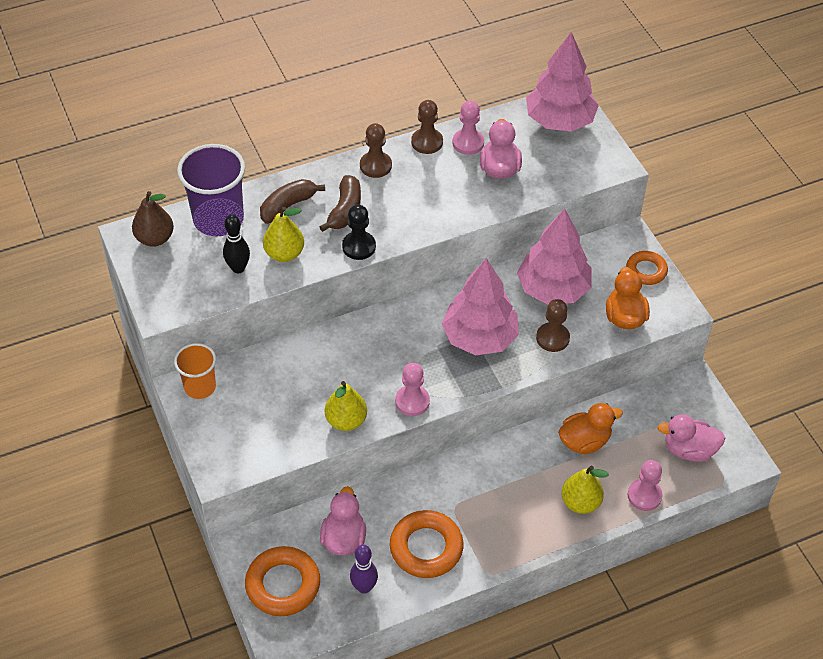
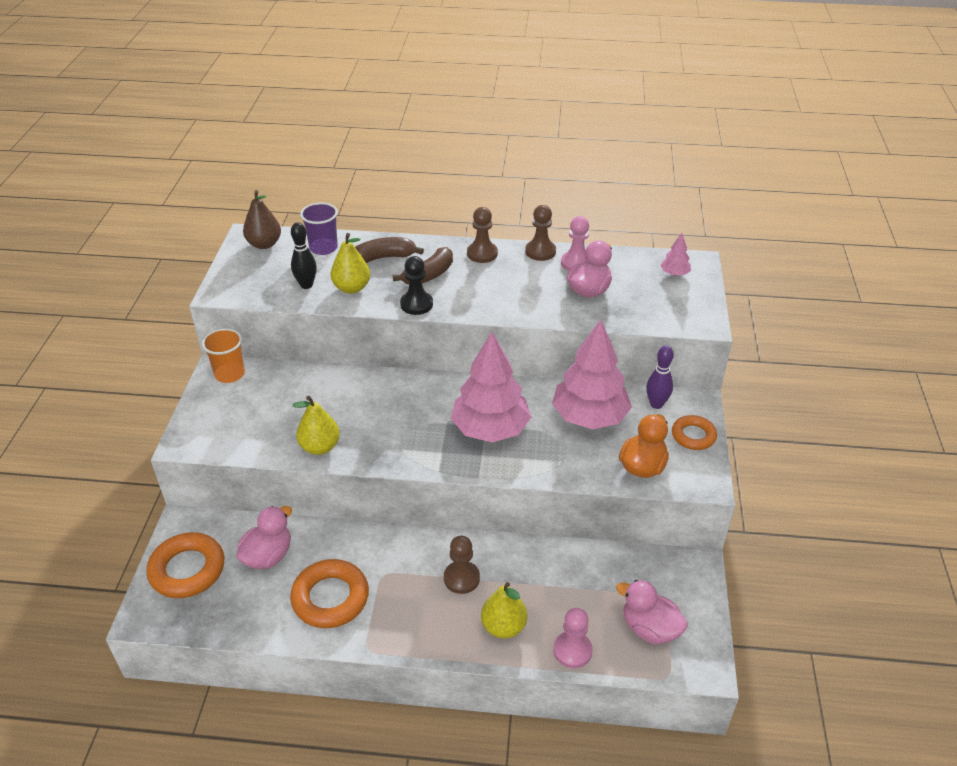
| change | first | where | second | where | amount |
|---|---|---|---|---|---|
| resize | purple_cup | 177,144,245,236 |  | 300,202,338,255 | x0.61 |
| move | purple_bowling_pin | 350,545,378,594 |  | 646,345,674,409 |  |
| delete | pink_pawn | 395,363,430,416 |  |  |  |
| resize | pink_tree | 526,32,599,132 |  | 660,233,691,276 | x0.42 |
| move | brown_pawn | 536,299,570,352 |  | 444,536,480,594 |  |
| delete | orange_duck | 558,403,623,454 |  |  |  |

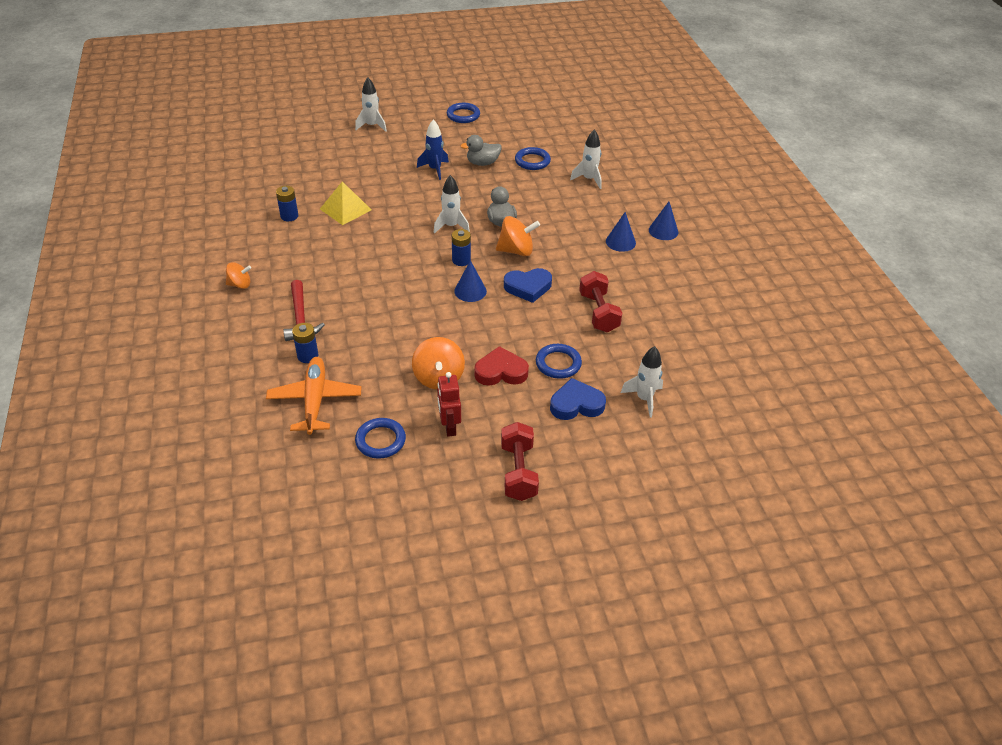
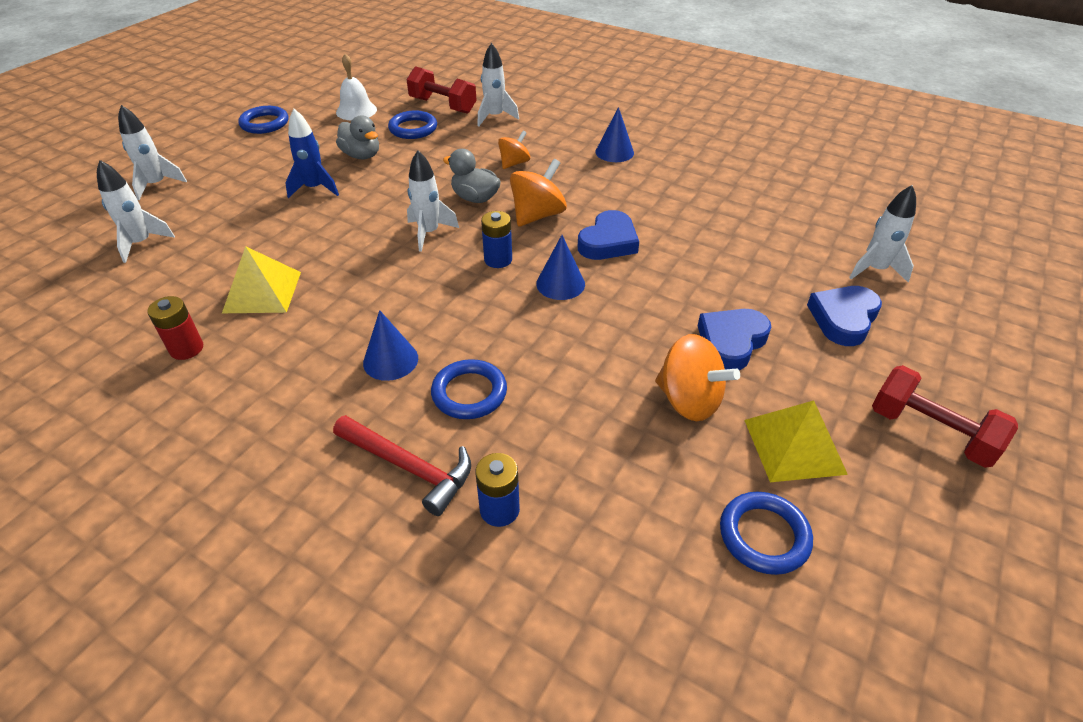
| change | first | where | second | where | amount |
|---|---|---|---|---|---|
| move | orange_spinning_top | 226,262,251,289 |  | 498,131,530,169 |  |
| delete | orange_plane | 266,357,361,435 |  |  |  |
| recolor | blue_battery | 276,186,299,221 | red_battery | 147,296,203,360 |  |
| replace | red_robot | 437,372,461,437 | yellow_pyramid | 744,400,848,482 |  |
| rotate | grey_duck | 460,135,502,166 |  | 336,115,379,159 | 75 degrees counterclockwise |
| recolor | red_heart | 474,346,529,386 | blue_heart | 698,309,771,370 |  |
| move | blue_ring | 536,344,582,379 |  | 431,359,507,419 |  |
| move | red_dumbbell | 579,271,622,333 |  | 406,66,477,114 |  |
| move | blue_cone | 649,202,678,240 |  | 363,310,418,381 |  |
| insert |  |  | white_rocket | 97,160,175,263 |  |
| insert |  |  | white_bell | 336,53,377,120 |  |

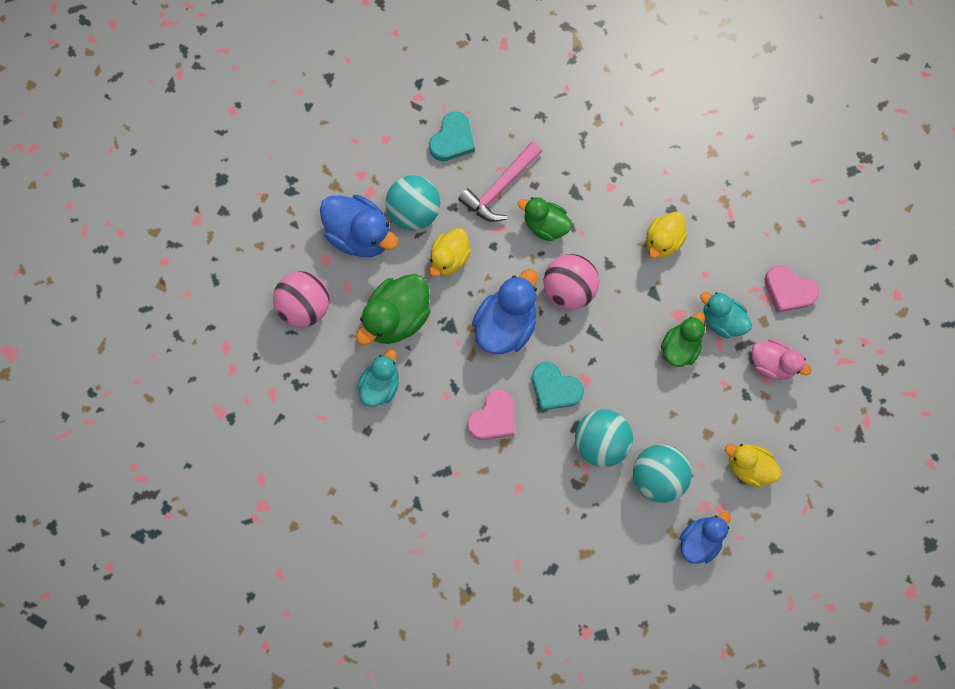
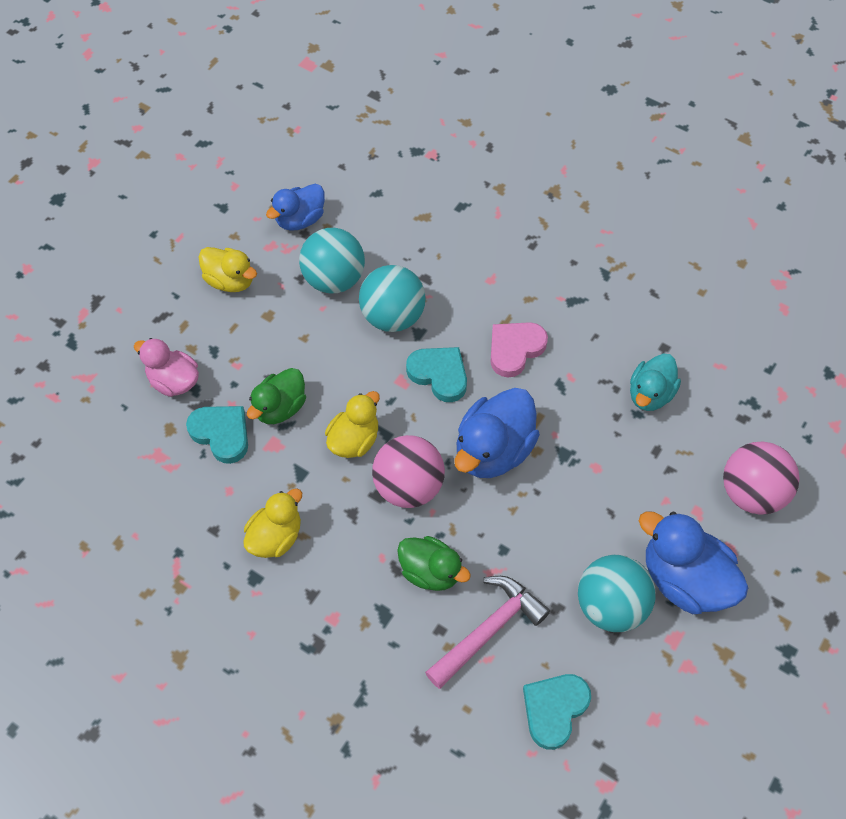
| change | first | where | second | where | amount |
|---|---|---|---|---|---|
| delete | green_duck | 356,274,431,345 |  |  |  |
| move | yellow_duck | 430,228,471,277 |  | 325,391,380,458 |  |
| replace | turquoise_duck | 700,292,752,338 | turquoise_heart | 186,406,248,464 |  |
| delete | pink_heart | 765,265,819,313 |  |  |  |

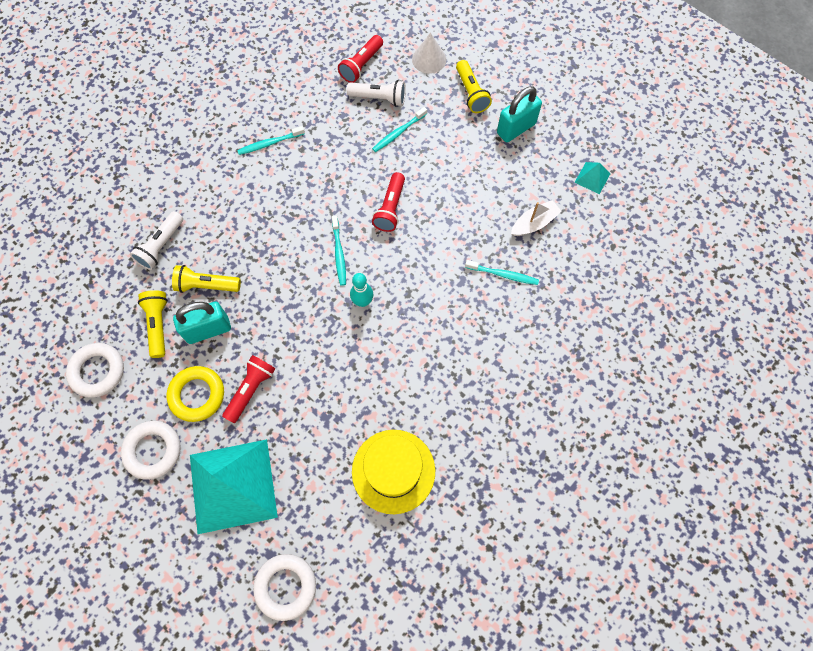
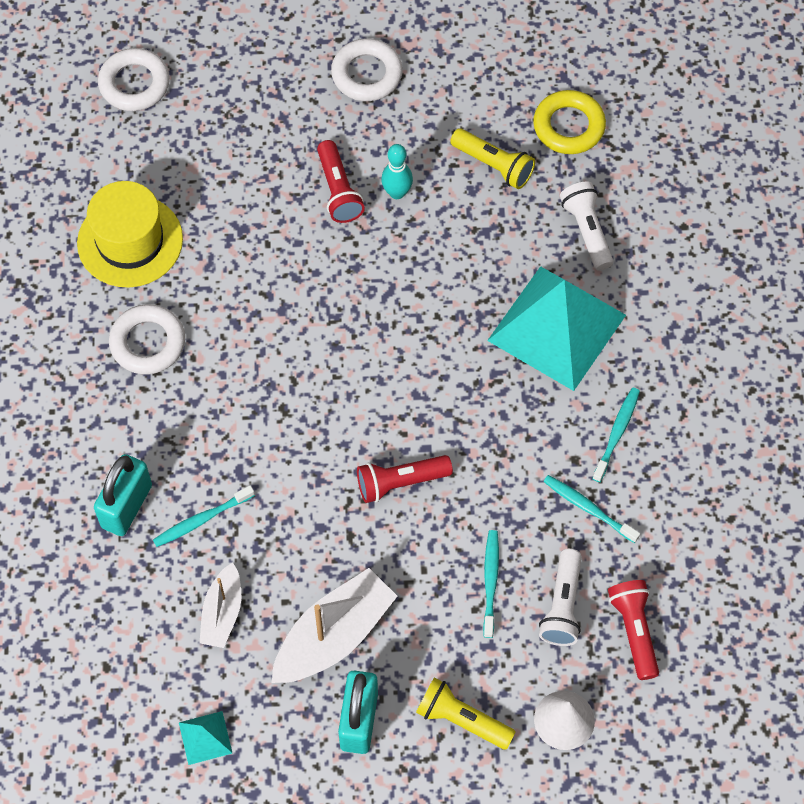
| change | first | where | second | where | amount |
|---|---|---|---|---|---|
| move | white_ring | 66,343,124,397 |  | 109,304,185,374 |  |
| move | yellow_ring | 167,366,224,422 |  | 533,90,606,154 |  |
| delete | yellow_flashlight | 172,265,241,293 |  |  |  |
| move | turquoise_padlock | 173,302,231,344 |  | 94,454,152,536 |  |
| move | turquoise_pyramid | 190,439,278,534 |  | 487,266,626,391 |  |
| move | turquoise_toothbrush | 332,216,346,286 |  | 543,475,640,543 |  |
| rotate | white_flashlight | 347,80,406,106 |  | 539,549,582,646 | 45 degrees counterclockwise |
| move | turquoise_bowling_pin | 350,273,373,307 |  | 381,144,413,199 |  |
| rotate | red_flashlight | 372,172,405,232 |  | 357,455,453,503 | 75 degrees counterclockwise |
| insert |  |  | white_boat | 272,568,397,683 |  |

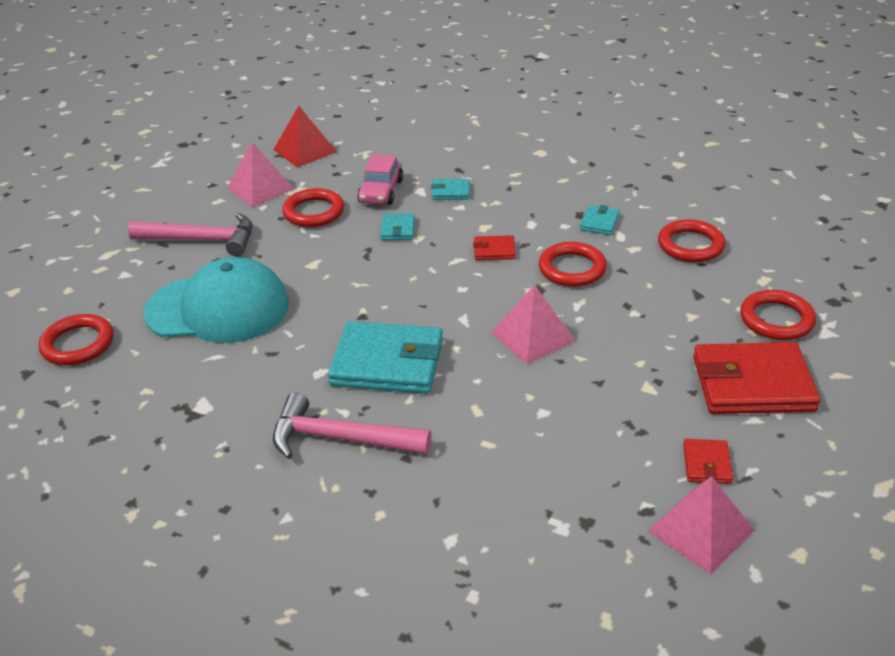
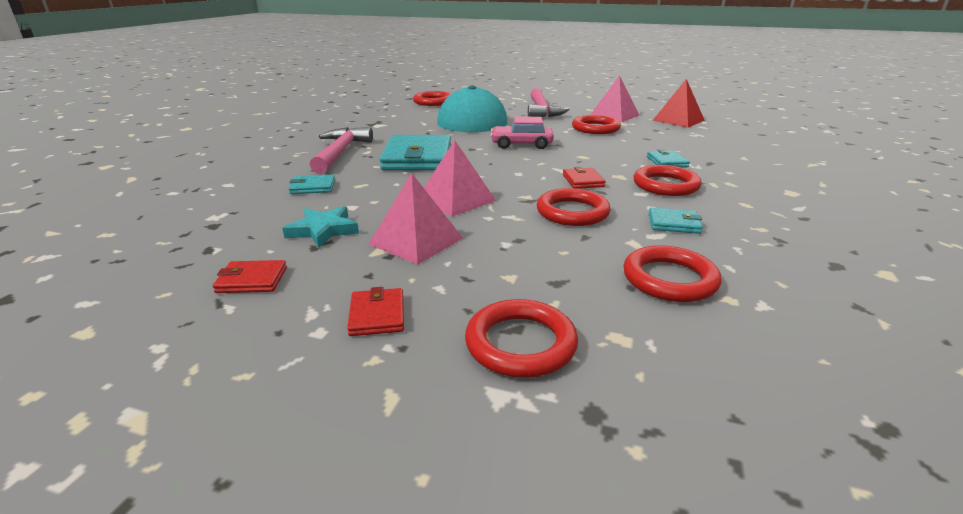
| change | first | where | second | where | amount |
|---|---|---|---|---|---|
| move | pink_car | 357,154,403,205 |  | 490,116,554,149 |  |
| move | turquoise_wallet | 380,213,415,240 |  | 289,175,335,194 |  |
| move | pink_pyramid | 648,476,754,574 |  | 369,173,463,265 |  |
| resize | red_wallet | 693,342,821,414 |  | 347,287,404,336 | x0.46 |
| insert |  |  | turquoise_star | 282,206,359,248 |  |
| insert |  |  | red_ring | 634,165,702,196 |  |

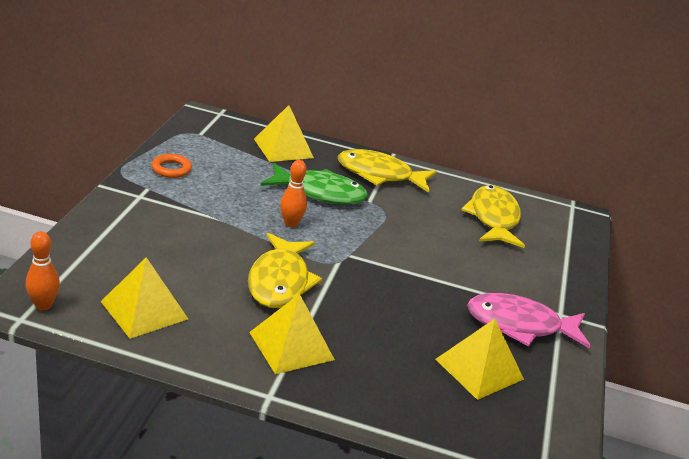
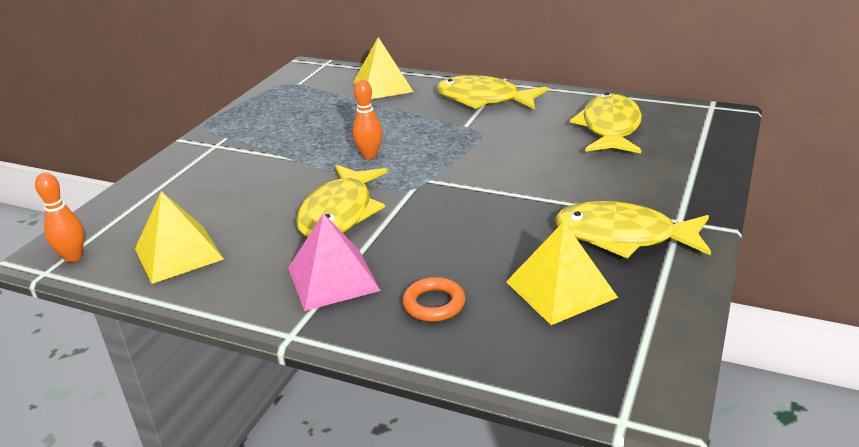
| change | first | where | second | where | amount |
|---|---|---|---|---|---|
| move | orange_ring | 151,154,192,178 |  | 402,277,465,322 |  |
| recolor | yellow_pyramid | 249,294,335,374 | pink_pyramid | 288,213,381,311 |  |
| delete | green_fish | 260,163,368,204 |  |  |  |
| recolor | pink_fish | 467,293,590,349 | yellow_fish | 555,201,711,259 |  |

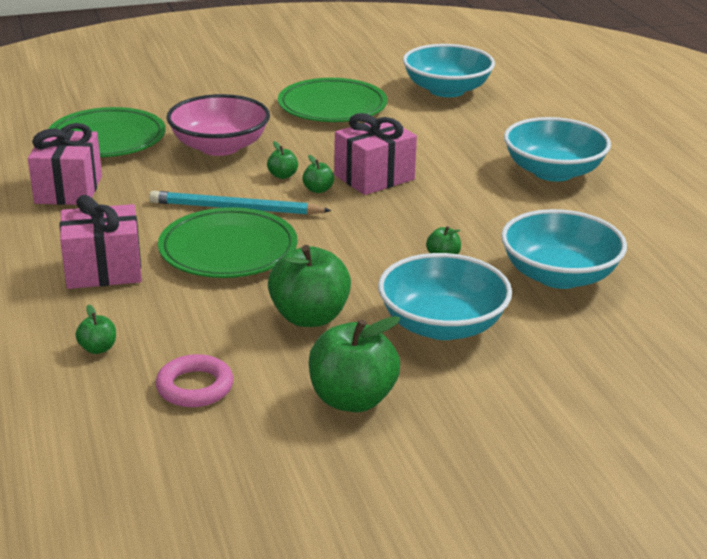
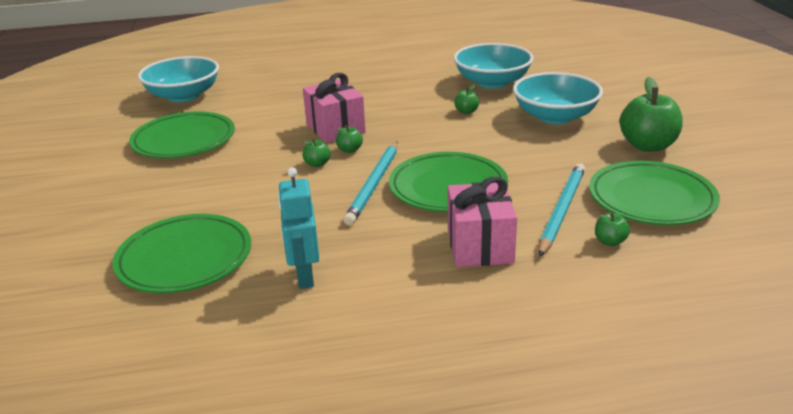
| change | first | where | second | where | amount |
|---|---|---|---|---|---|
| replace | pink_gift | 28,123,102,205 | turquoise_robot | 278,167,319,289 |  |
| replace | pink_ring | 156,354,233,407 | green_plate | 589,161,720,225 |  |
| delete | pink_bowl | 166,94,270,156 |  |  |  |
| delete | green_apple | 268,245,351,327 |  |  |  |
| delete | turquoise_bowl | 504,117,611,182 |  |  |  |
| insert |  |  | turquoise_pencil | 539,163,585,257 |  |

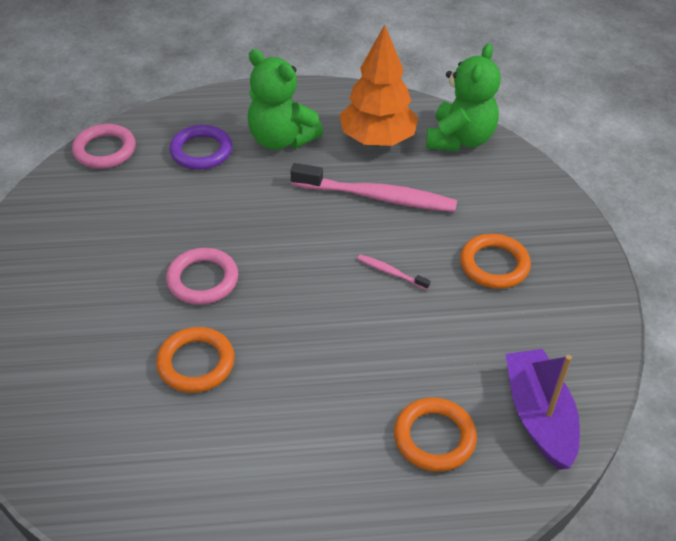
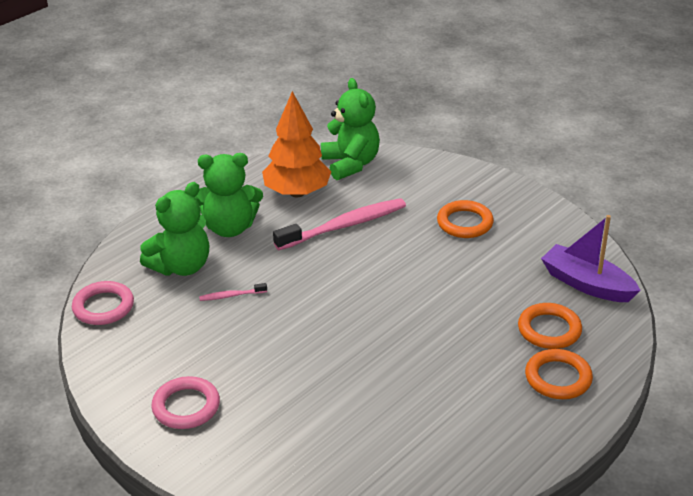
| change | first | where | second | where | amount |
|---|---|---|---|---|---|
| move | orange_ring | 156,327,235,393 |  | 525,349,593,399 |  |
| move | pink_ring | 166,248,238,305 |  | 152,376,220,429 |  |
| replace | purple_ring | 169,125,232,170 | green_teddy_bear | 140,182,209,276 |  |
| move | pink_toothbrush | 357,254,430,290 |  | 199,283,267,301 |  |

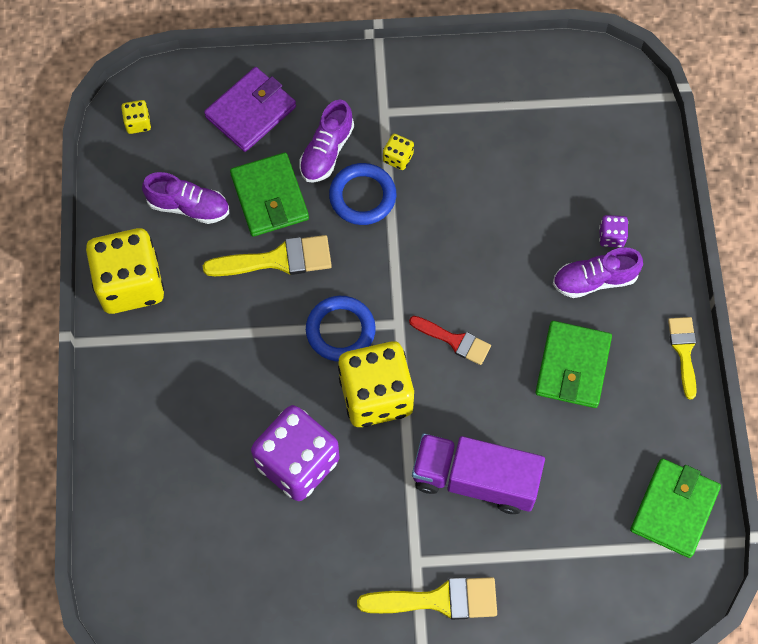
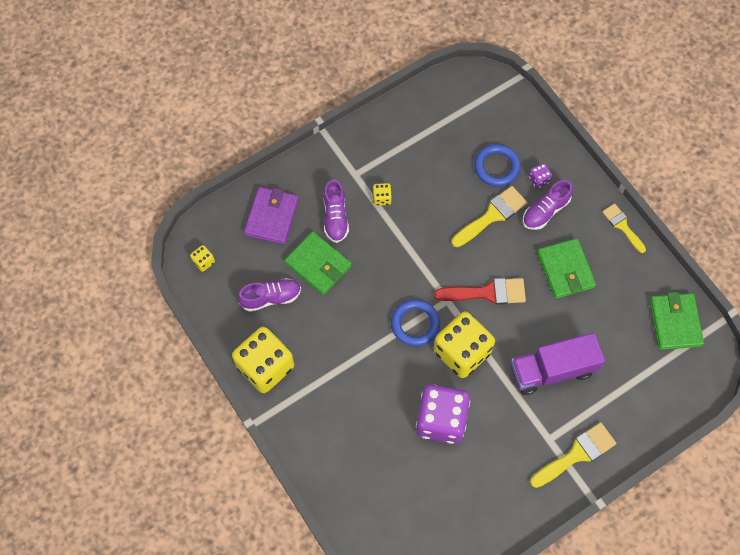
| change | first | where | second | where | amount |
|---|---|---|---|---|---|
| move | yellow_brush | 203,235,332,276 |  | 452,186,527,247 |  |
| move | blue_ring | 329,163,396,225 |  | 474,144,521,187 |  |
| resize | red_brush | 409,316,491,365 |  | 434,278,526,305 | x1.52 |

